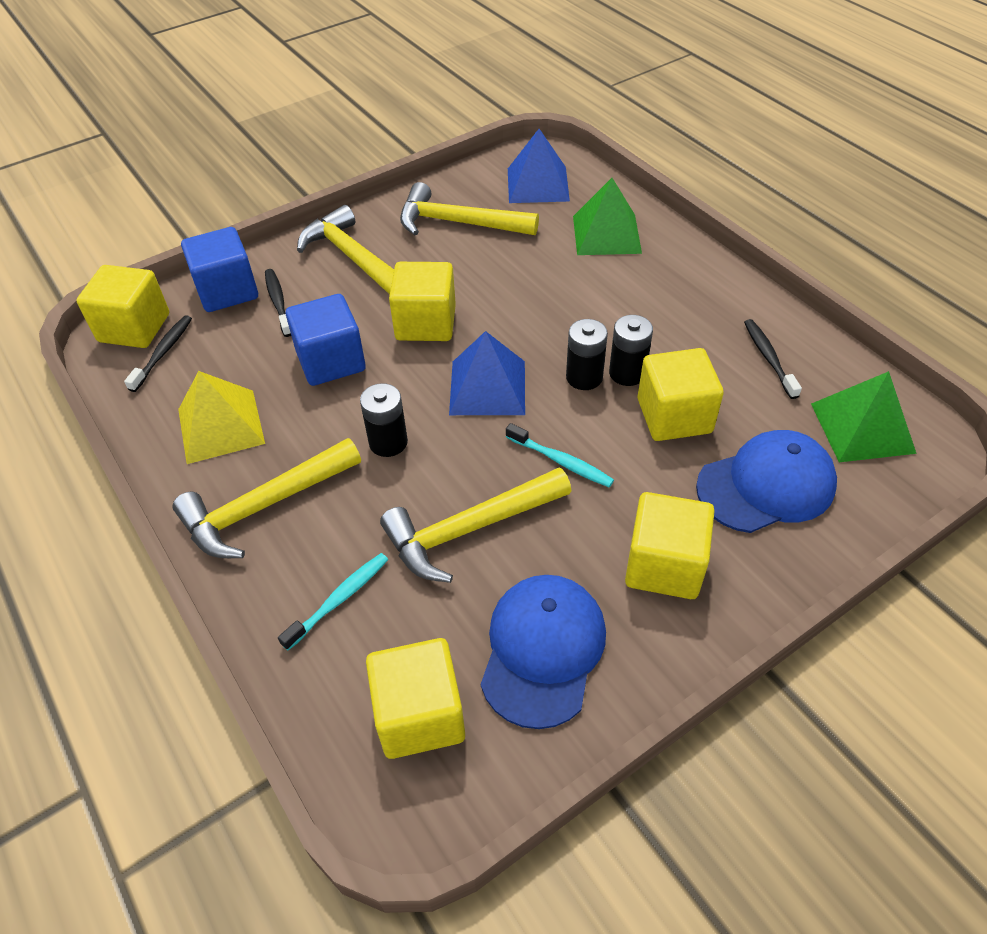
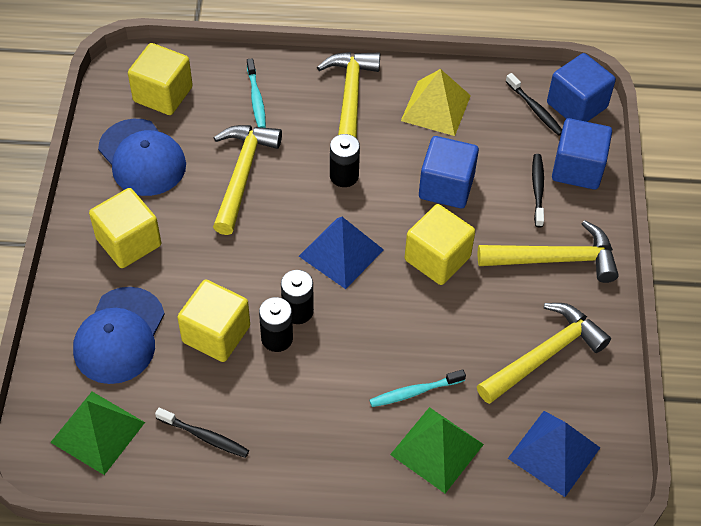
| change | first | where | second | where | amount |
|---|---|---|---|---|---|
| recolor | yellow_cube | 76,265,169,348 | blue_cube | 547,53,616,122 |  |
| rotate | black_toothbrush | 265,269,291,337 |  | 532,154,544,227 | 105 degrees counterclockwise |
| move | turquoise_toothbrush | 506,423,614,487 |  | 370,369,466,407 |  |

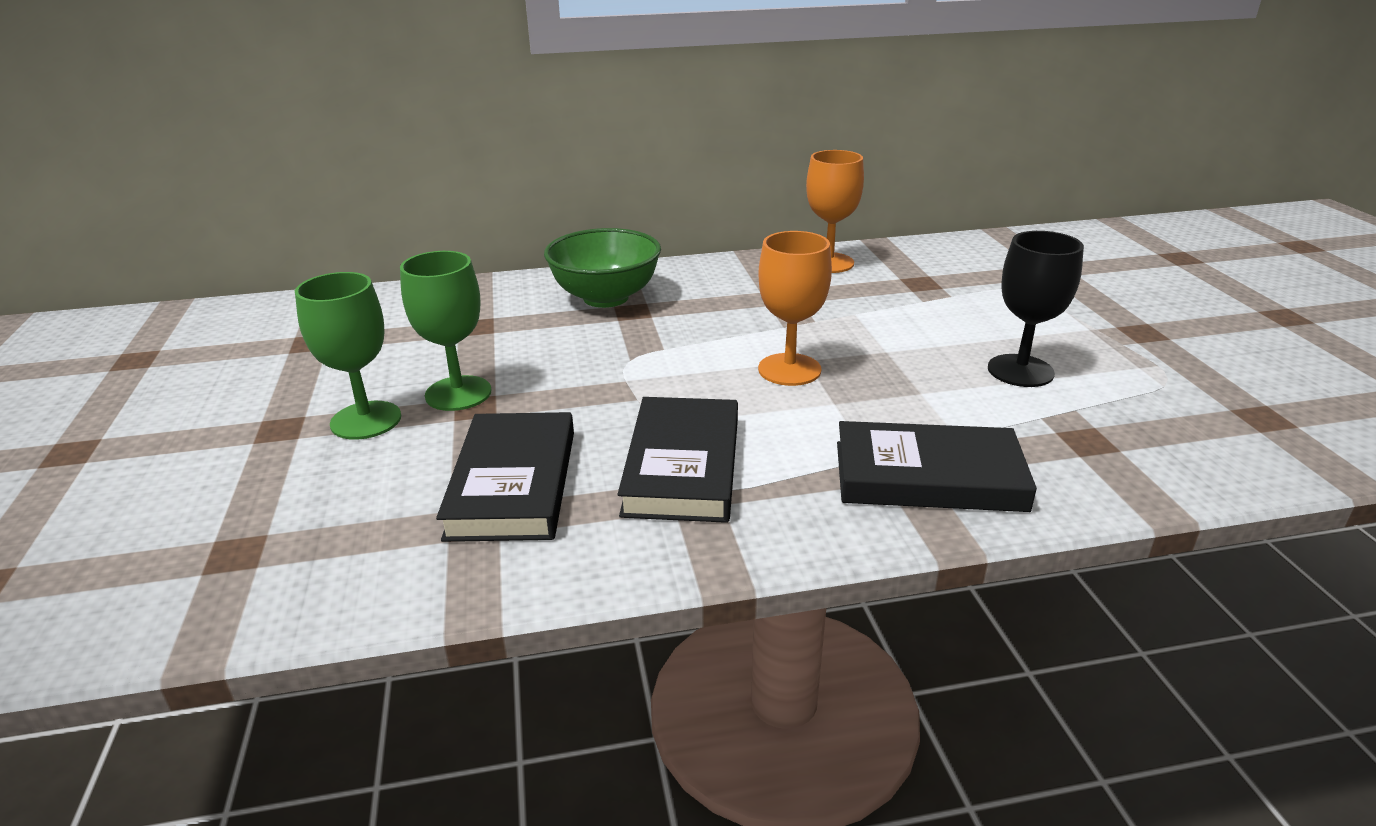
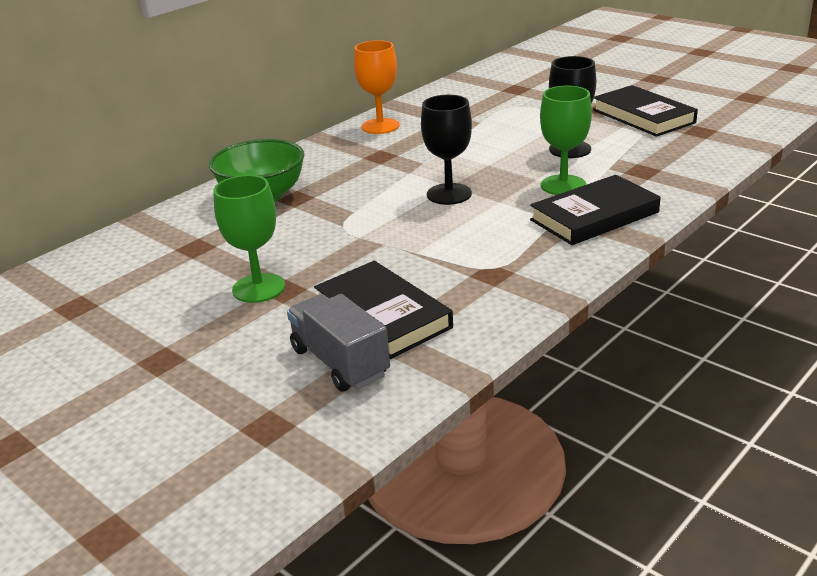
| change | first | where | second | where | amount |
|---|---|---|---|---|---|
| move | green_goblet | 295,272,401,440 |  | 540,86,592,195 |  |
| move | black_book | 618,397,738,523 |  | 593,85,698,137 |  |
| recolor | orange_goblet | 758,231,832,386 | black_goblet | 421,95,472,205 |  |
| insert |  |  | grey_truck | 287,294,390,392 |  |

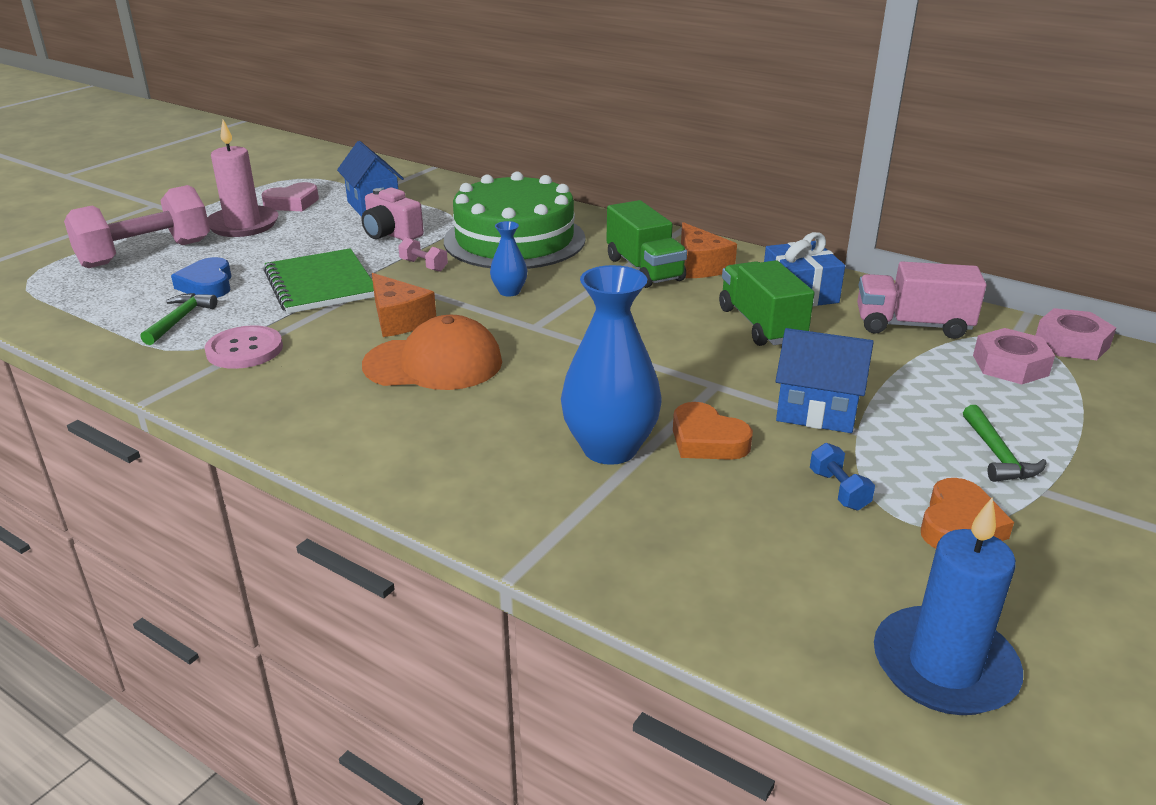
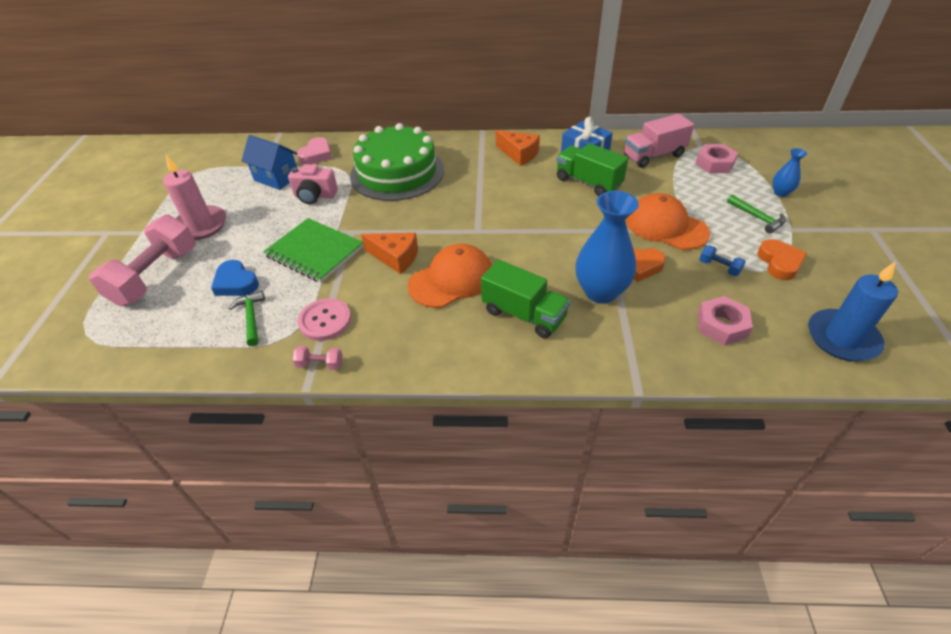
| change | first | where | second | where | amount |
|---|---|---|---|---|---|
| move | pink_heart | 261,182,319,211 |  | 297,137,332,164 |  |
| move | pink_dumbbell | 398,237,448,272 |  | 292,346,343,370 |  |
| move | blue_vase | 490,221,527,297 |  | 772,148,807,197 |  |
| move | green_truck | 606,200,687,288 |  | 481,260,570,338 |  |
| replace | blue_house | 776,328,874,433 | orange_cap | 626,193,710,250 |  |
| move | pink_nut | 1035,308,1116,360 |  | 698,296,753,346 |  |

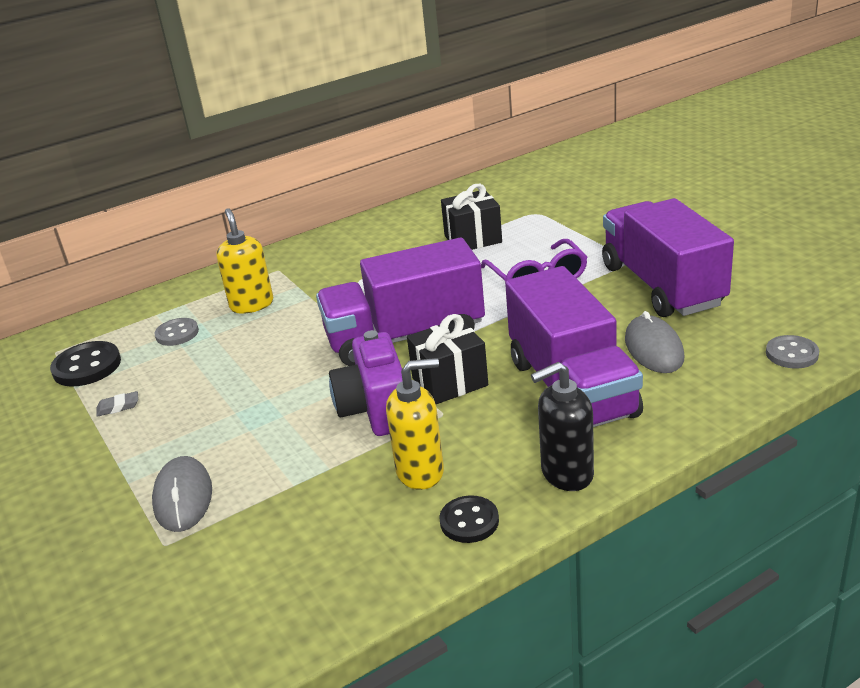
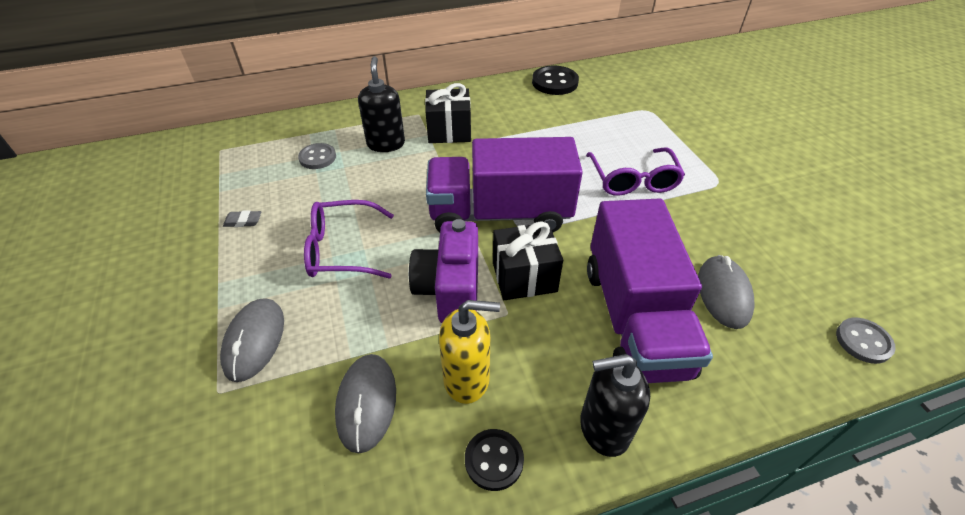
| change | first | where | second | where | amount |
|---|---|---|---|---|---|
| move | black_button | 50,341,121,387 |  | 532,65,579,95 |  |
| recolor | yellow_soap_dispenser | 216,208,273,314 | black_soap_dispenser | 358,56,405,152 |  |
| move | black_gift | 441,184,502,250 |  | 425,83,471,143 |  |
| delete | purple_truck | 602,198,734,317 |  |  |  |
| insert |  |  | purple_glasses | 304,200,394,278 |  |
| insert |  |  | grey_mouse | 335,354,396,453 |  |

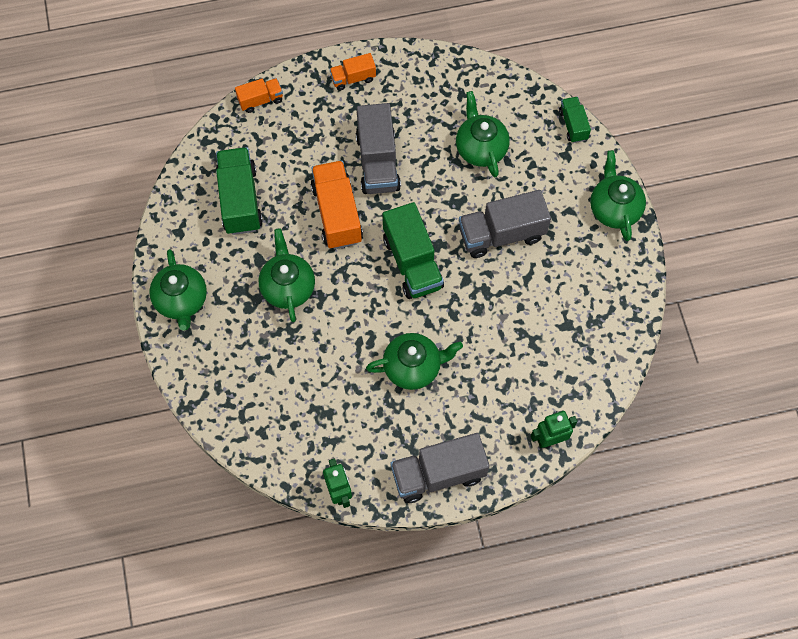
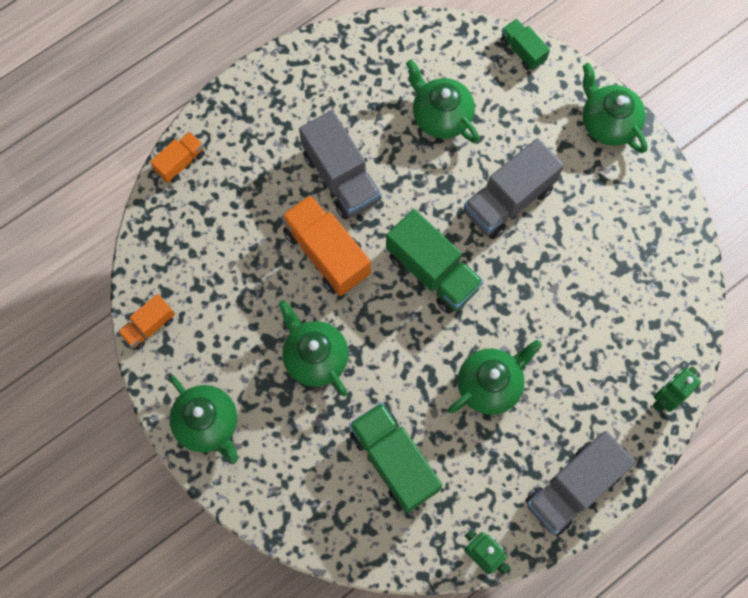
| change | first | where | second | where | amount |
|---|---|---|---|---|---|
| move | green_truck | 216,147,263,235 |  | 349,402,442,513 |  |
| move | orange_truck | 330,53,376,91 |  | 118,294,175,350 |  |

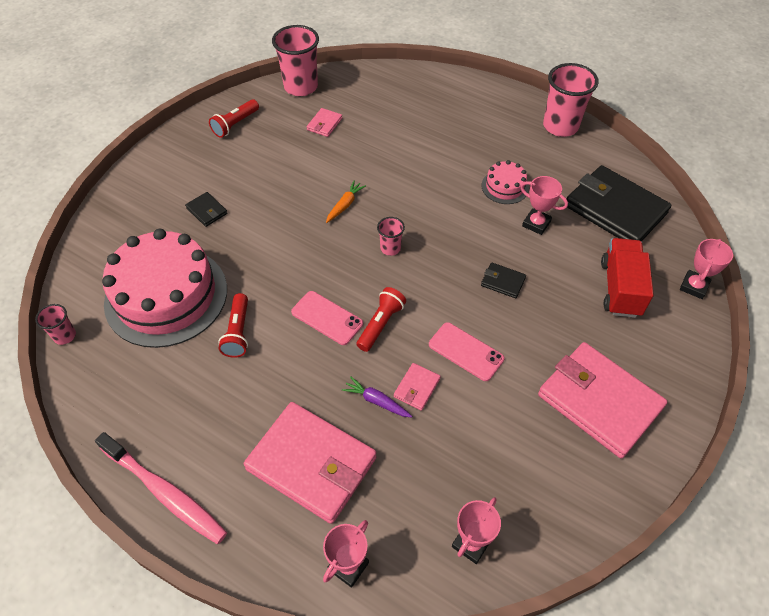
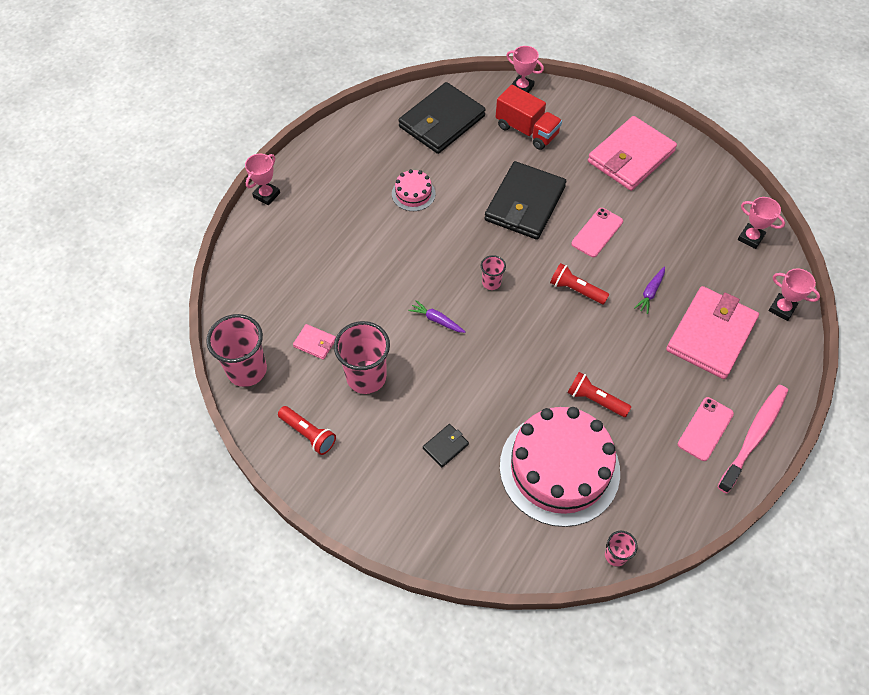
| change | first | where | second | where | amount |
|---|---|---|---|---|---|
| rotate | red_flashlight | 218,293,248,358 |  | 568,372,631,417 | 150 degrees counterclockwise |
| move | pink_phone | 291,291,363,345 |  | 678,397,734,461 |  |
| recolor | orange_carrot | 326,180,366,223 | purple_carrot | 409,300,465,333 |  |
| delete | pink_wallet | 394,363,441,411 |  |  |  |
| resize | black_wallet | 481,263,526,298 |  | 484,161,566,240 | x2.37 |
| move | pink_trophy | 521,176,568,235 |  | 245,154,280,205 |  |
| move | pink_cup | 543,63,599,137 |  | 334,321,390,394 |  |
| rotate | red_truck | 601,238,654,318 |  | 496,84,562,150 | 150 degrees counterclockwise |

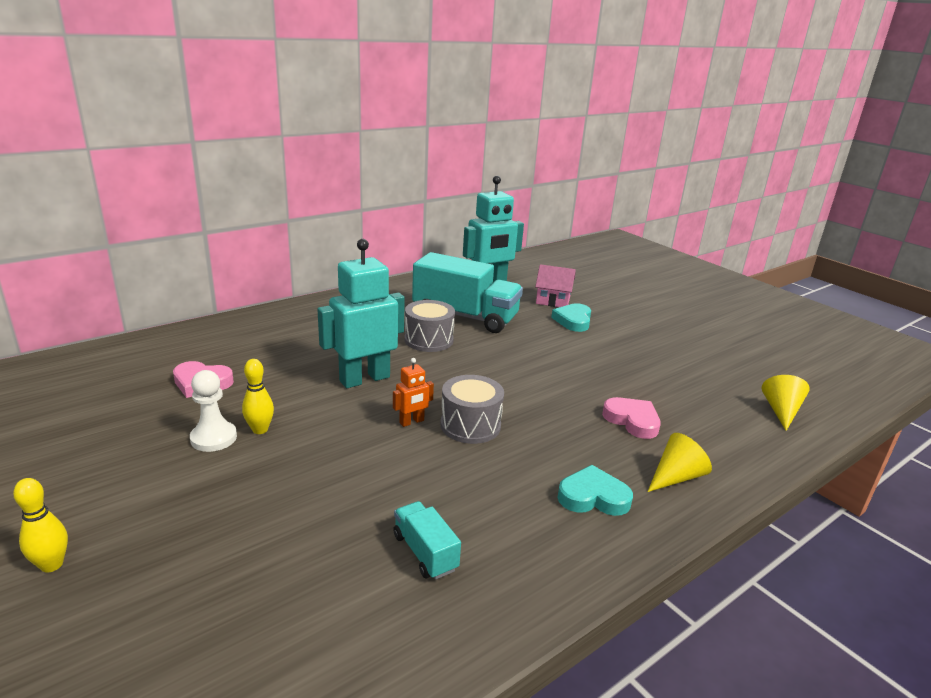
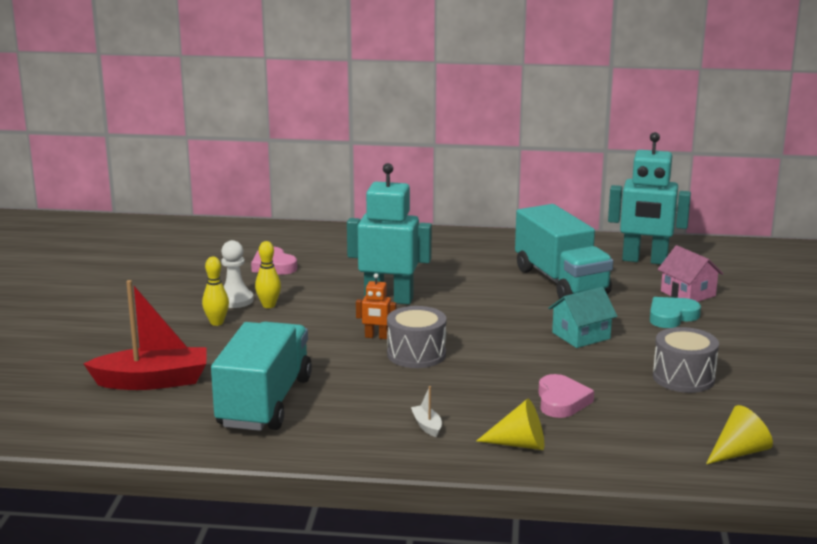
| change | first | where | second | where | amount |
|---|---|---|---|---|---|
| move | yellow_bowling_pin | 13,478,68,572 |  | 202,257,229,326 |  |
| resize | turquoise_truck | 393,501,461,580 |  | 211,322,312,431 | x2.18 |
| move | grey_drum | 405,300,455,352 |  | 653,327,719,393 |  |
| replace | turquoise_heart | 557,465,633,516 | white_boat | 411,386,442,437 |  |
| insert |  |  | red_boat | 83,280,206,390 |  |
| insert |  |  | turquoise_house | 548,287,618,348 |  |

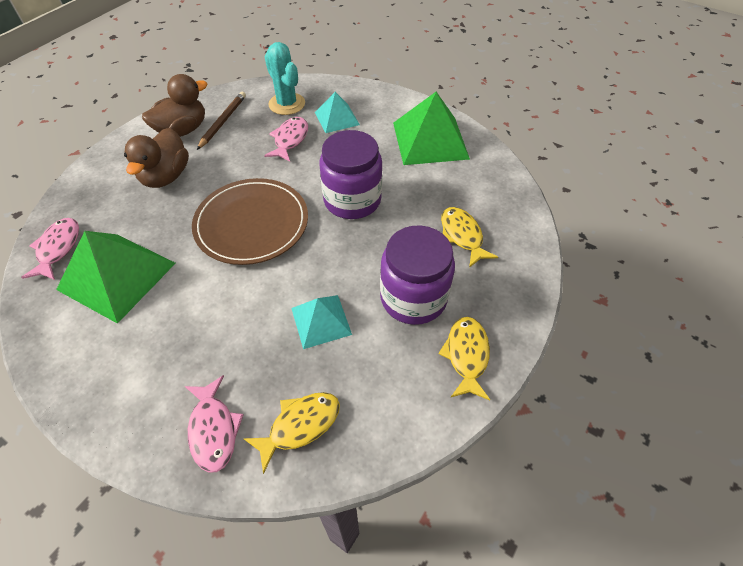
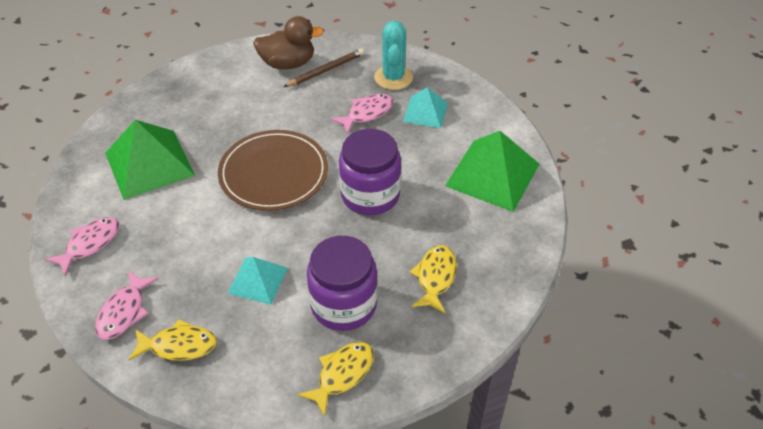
| change | first | where | second | where | amount |
|---|---|---|---|---|---|
| move | pink_fish | 21,218,79,280 |  | 45,217,119,277 |  |
| delete | brown_duck | 124,128,189,188 |  |  |  |

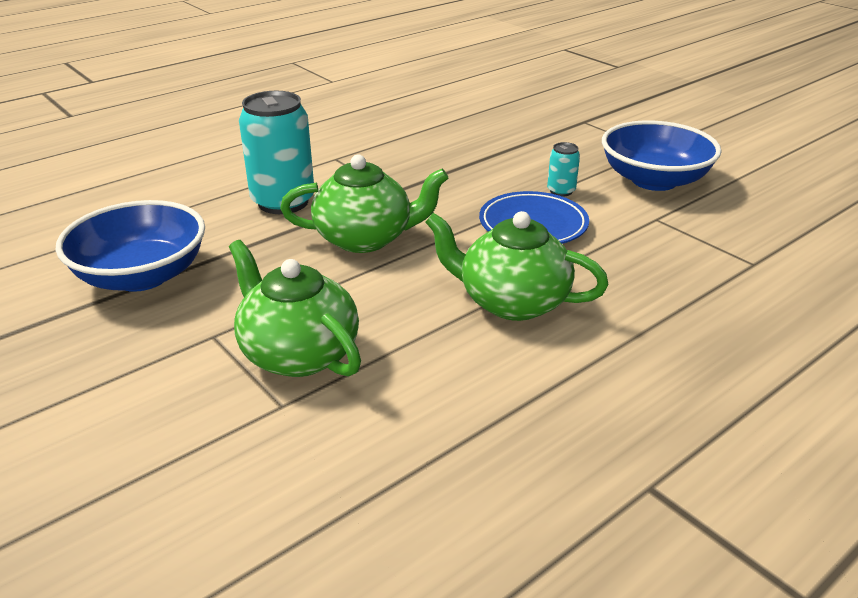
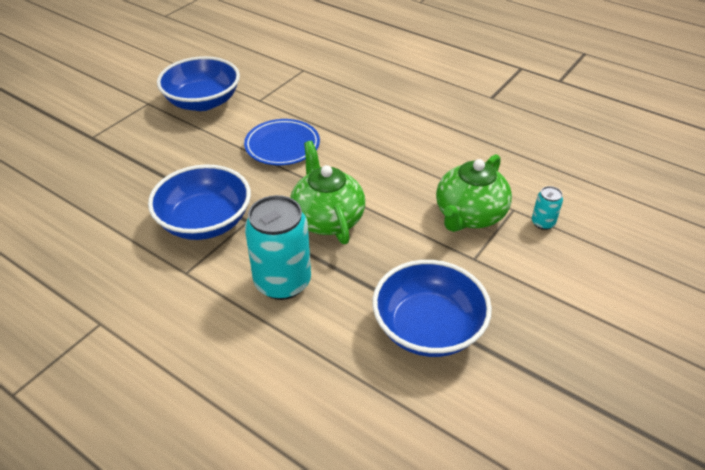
| change | first | where | second | where | amount |
|---|---|---|---|---|---|
| delete | green_teapot | 425,211,608,321 |  |  |  |
| move | turquoise_can | 547,142,580,197 |  | 532,186,563,230 |  |
| insert |  |  | blue_bowl | 148,164,251,240 |  |

